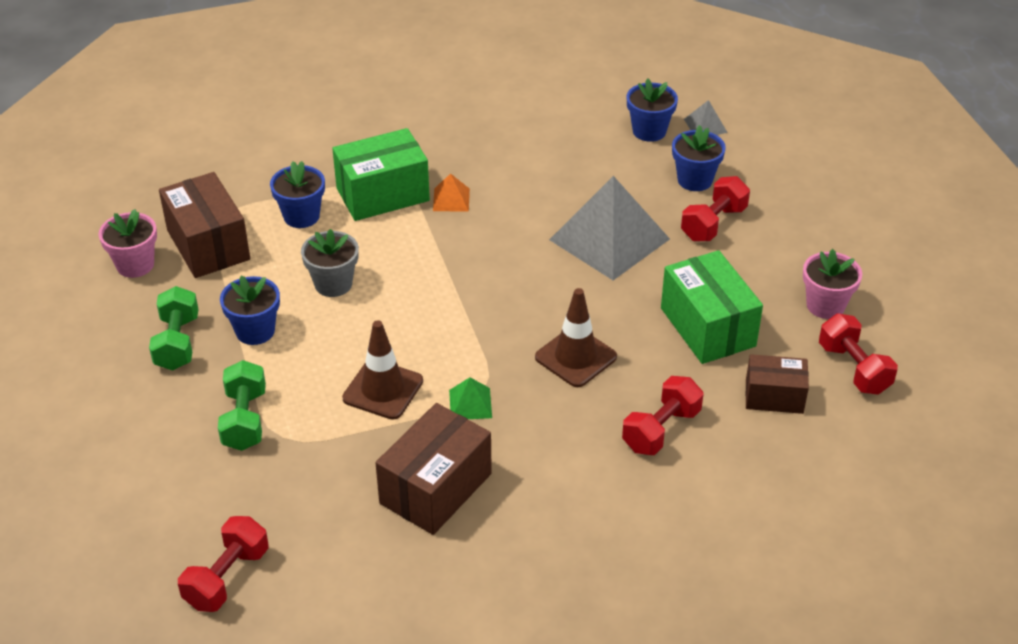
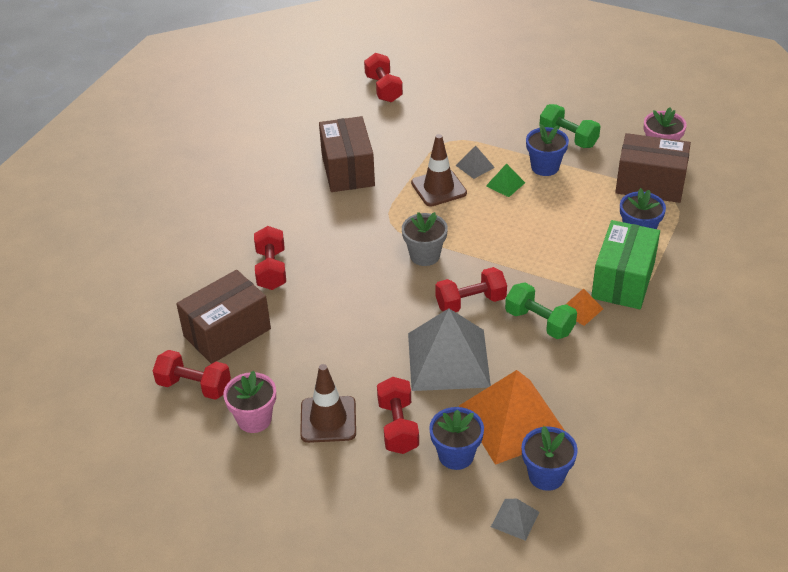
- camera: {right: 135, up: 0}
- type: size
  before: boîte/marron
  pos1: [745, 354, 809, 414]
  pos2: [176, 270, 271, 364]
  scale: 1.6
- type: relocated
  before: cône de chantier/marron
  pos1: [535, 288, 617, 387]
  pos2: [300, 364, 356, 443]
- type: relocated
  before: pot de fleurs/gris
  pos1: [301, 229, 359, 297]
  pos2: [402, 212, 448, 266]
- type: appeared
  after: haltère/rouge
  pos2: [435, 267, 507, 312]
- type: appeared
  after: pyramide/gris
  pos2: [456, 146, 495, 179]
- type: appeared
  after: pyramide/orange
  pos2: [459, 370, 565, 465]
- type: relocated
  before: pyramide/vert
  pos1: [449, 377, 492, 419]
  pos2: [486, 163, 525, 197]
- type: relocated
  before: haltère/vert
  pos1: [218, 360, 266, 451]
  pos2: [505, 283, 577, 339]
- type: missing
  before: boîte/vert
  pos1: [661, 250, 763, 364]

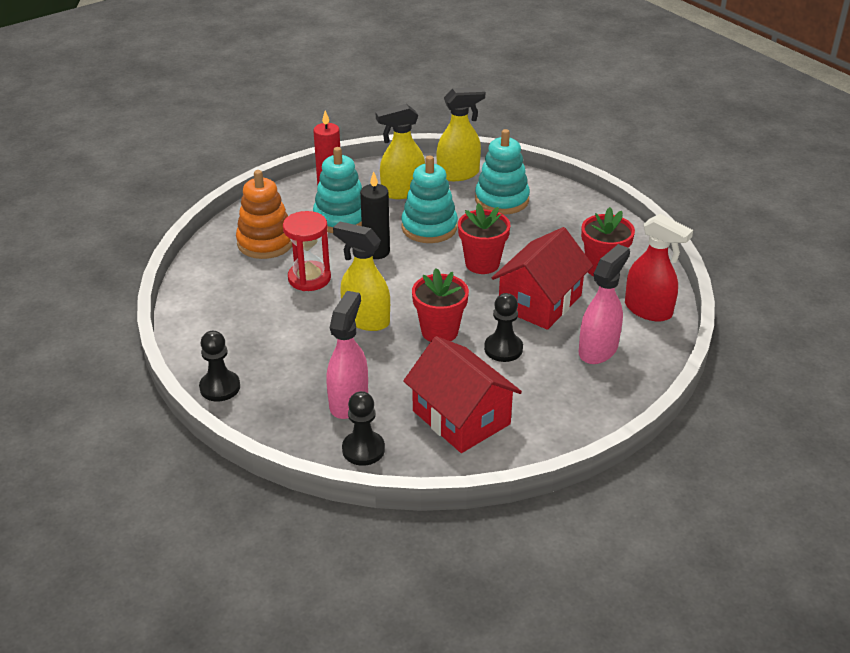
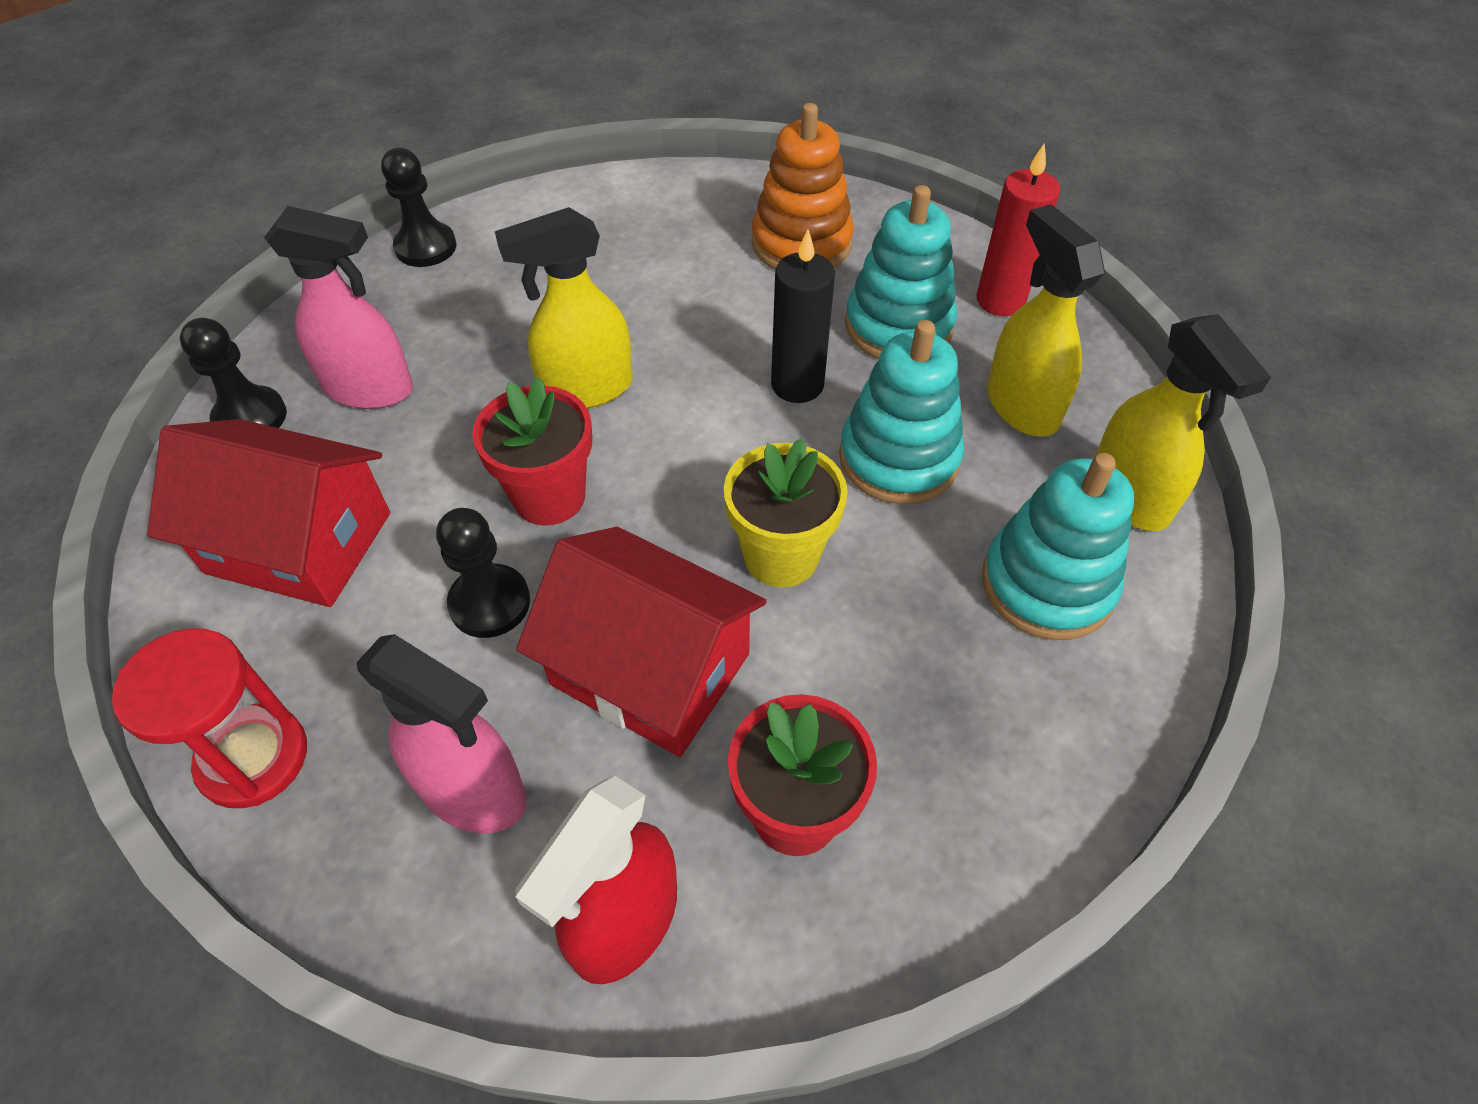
- camera: {right: 85, up: 15}
- type: relocated
  before: sablier/rouge
  pos1: [283, 211, 331, 291]
  pos2: [112, 628, 307, 808]
- type: spun
  before: maison/rouge
  pos1: [403, 336, 522, 453]
  pos2: [147, 419, 390, 607]
  turn: 60
- type: spun
  before: vaporisateur/jaune
  pos1: [333, 221, 390, 331]
  pos2: [495, 207, 633, 409]
  turn: -135
- type: colour
  before: pot de fleurs/rouge
  after: pot de fleurs/jaune
  pos1: [458, 203, 510, 274]
  pos2: [724, 438, 848, 587]

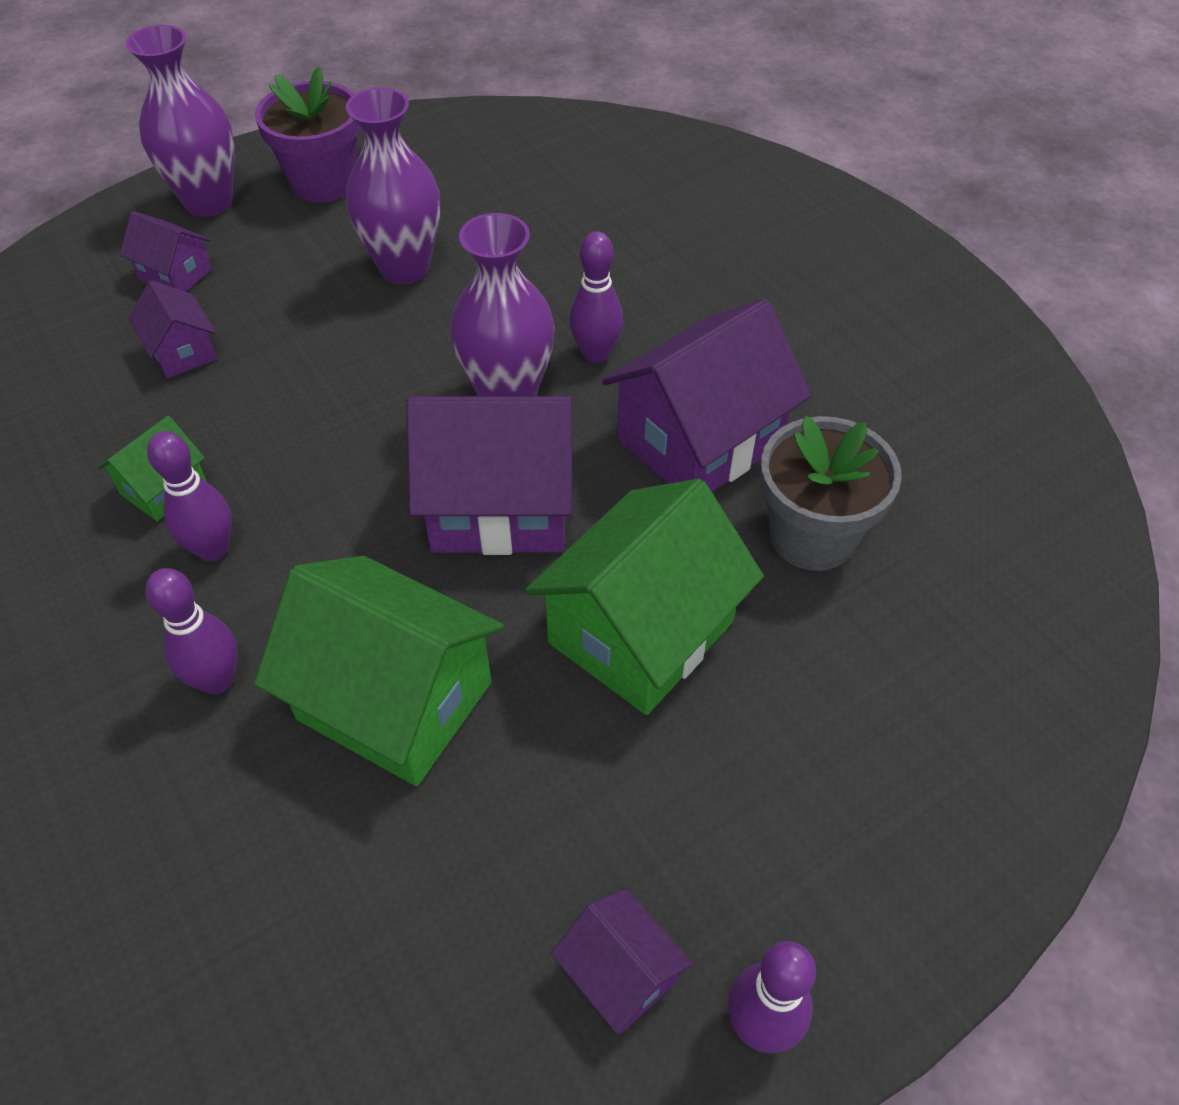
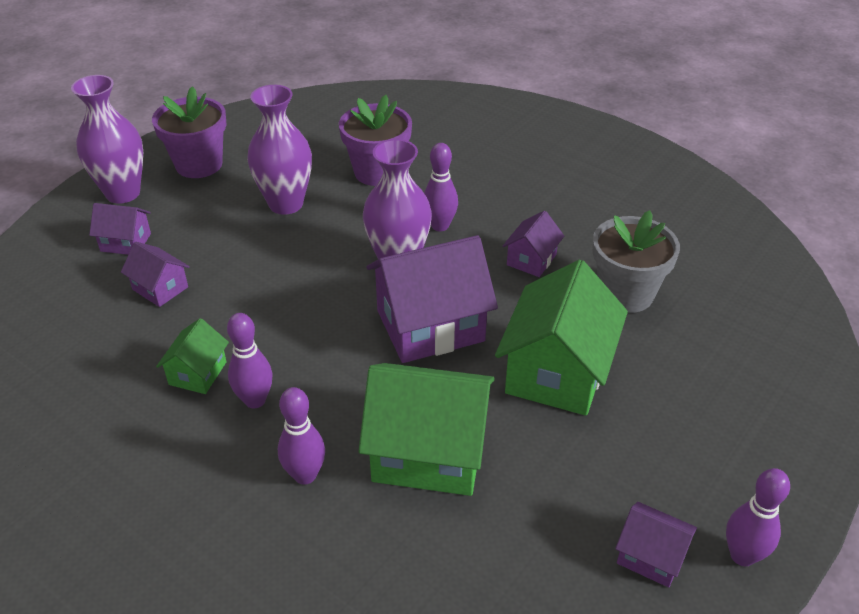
- camera: {right: -20, up: -10}
- type: appeared
  after: pot de fleurs/violet
  pos2: [339, 95, 412, 186]
- type: size
  before: maison/violet
  pos1: [602, 299, 812, 492]
  pos2: [503, 211, 564, 277]
  scale: 0.5

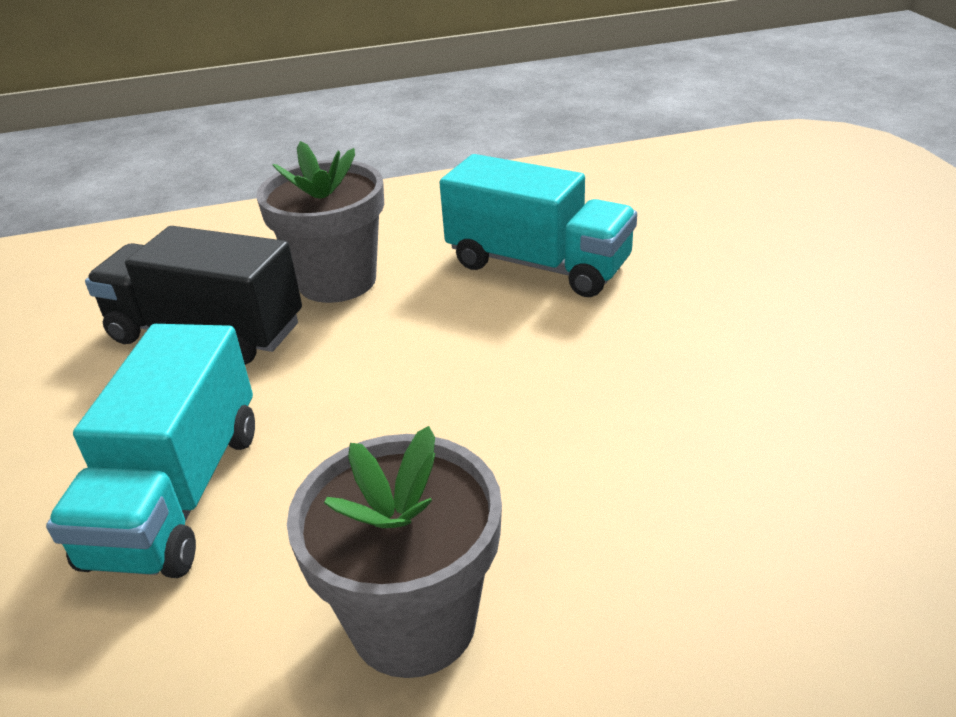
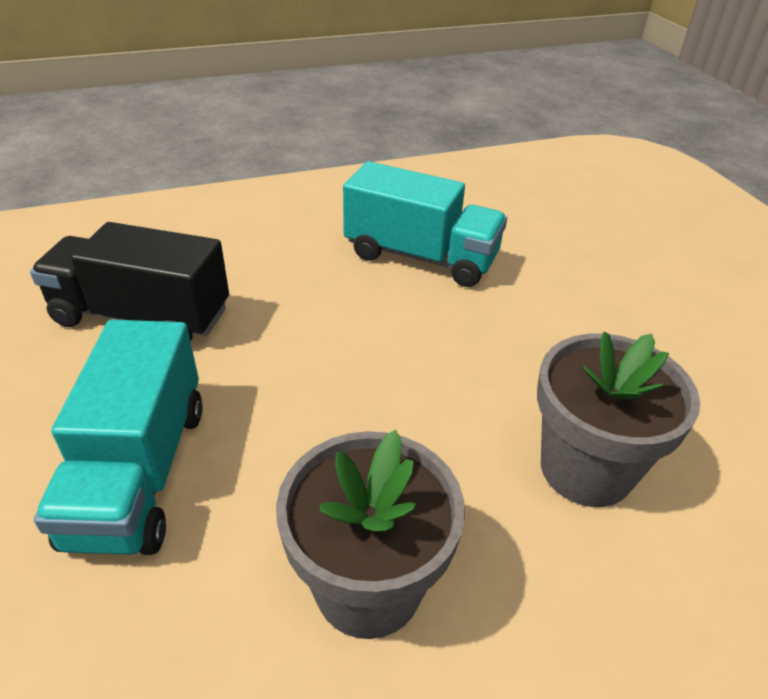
- camera: {right: -10, up: 5}
- type: relocated
  before: pot de fleurs/gris
  pos1: [256, 141, 384, 303]
  pos2: [537, 332, 700, 507]

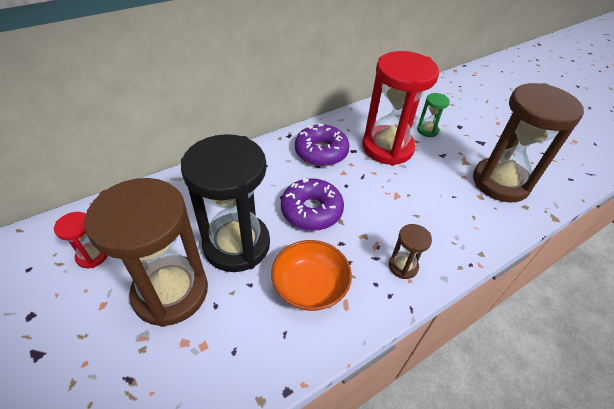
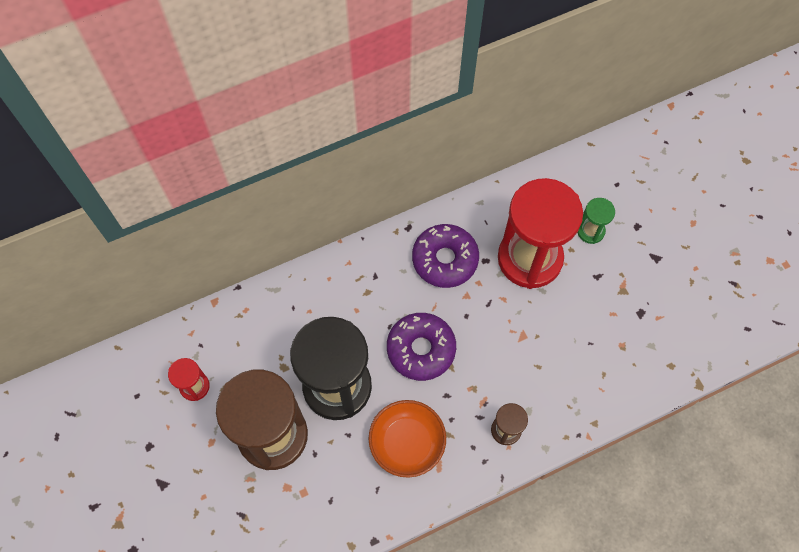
- camera: {right: 10, up: 20}
- type: missing
  before: sablier/marron
  pos1: [473, 83, 584, 203]

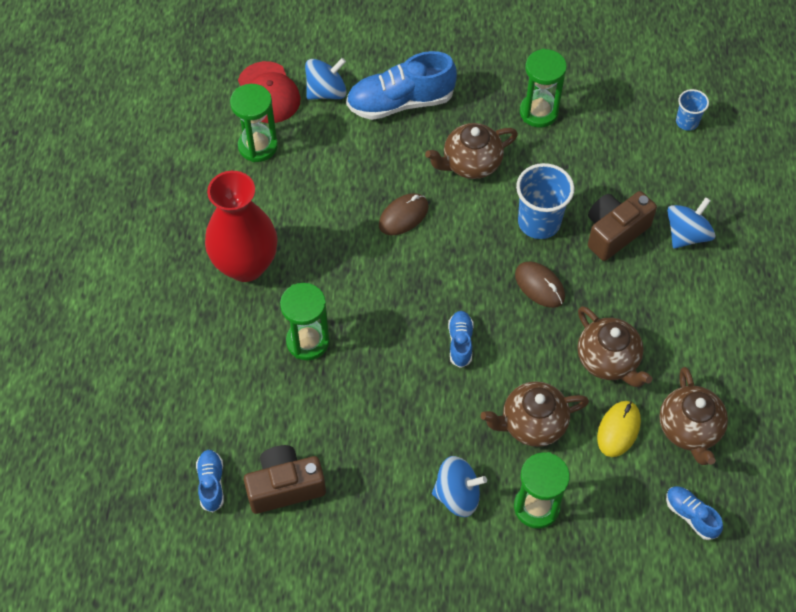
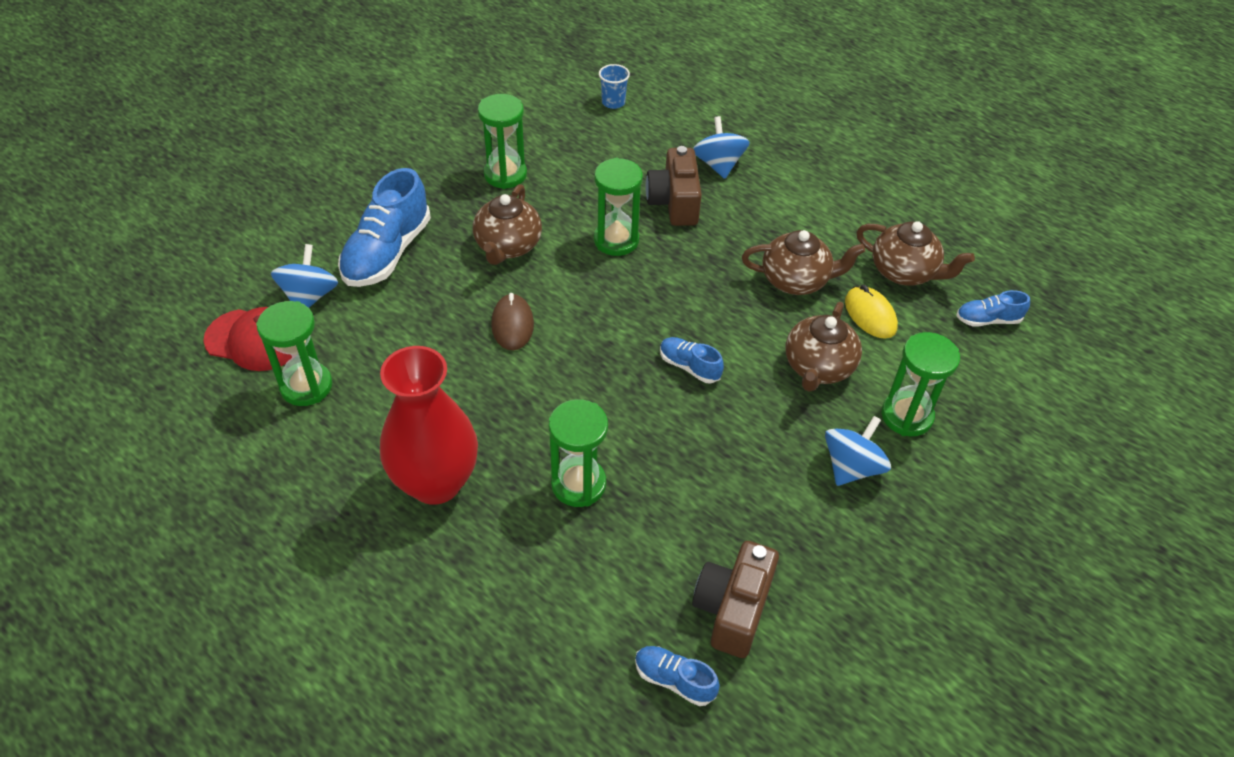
- camera: {right: -55, up: -10}
- type: exchanged
  before: gobelet/bleu
  after: sablier/vert
  pos1: [516, 163, 574, 239]
  pos2: [594, 158, 643, 256]
- type: missing
  before: souris/marron
  pos1: [515, 261, 565, 308]

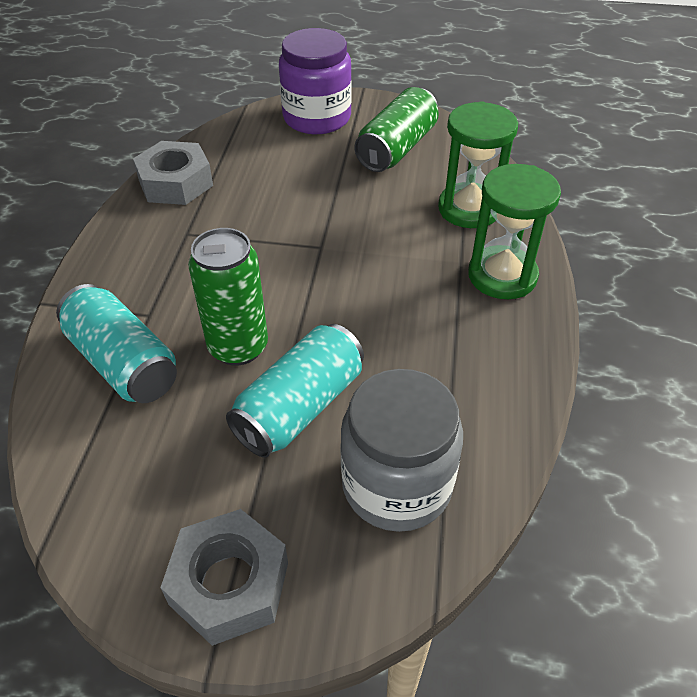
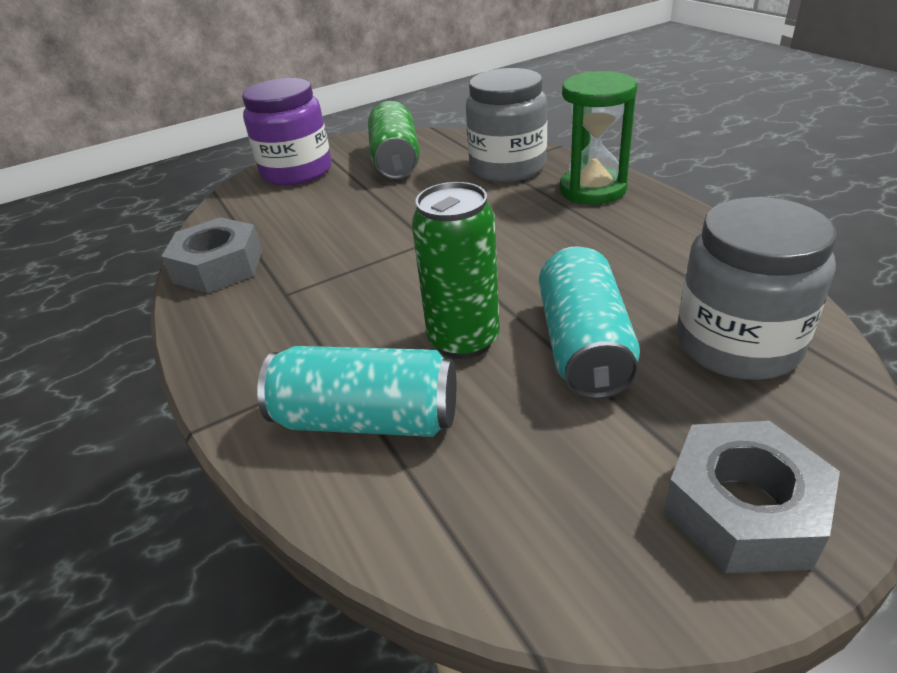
- camera: {right: -35, up: -10}
- type: exchanged
  before: sablier/vert
  after: bocal/gris
  pos1: [438, 101, 518, 228]
  pos2: [466, 68, 547, 182]

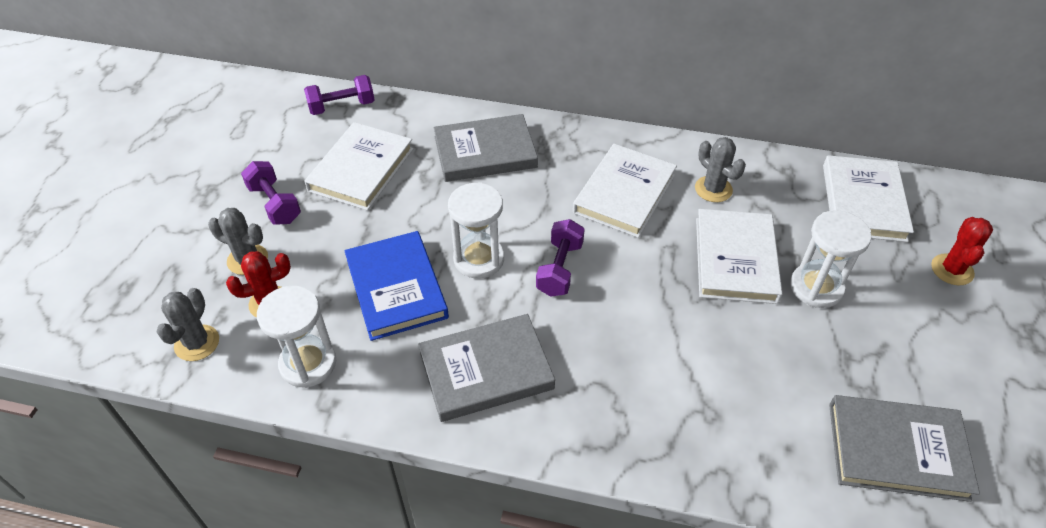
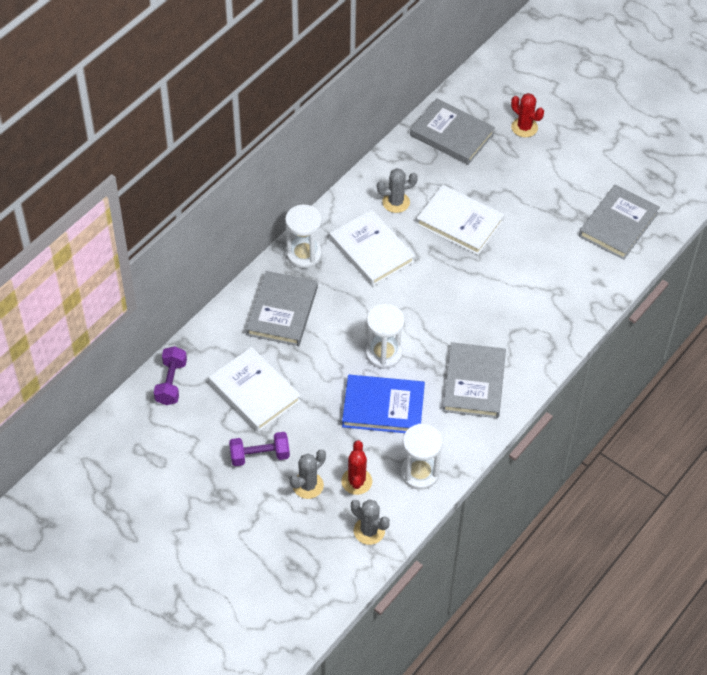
- camera: {right: -65, up: 5}
- type: relocated
  before: sablier/blanc
  pos1: [790, 210, 872, 308]
  pos2: [285, 205, 322, 268]
- type: colour
  before: livre/blanc
  after: livre/gris
  pos1: [823, 155, 914, 242]
  pos2: [410, 99, 495, 165]
- type: missing
  before: haltère/violet
  pos1: [536, 219, 585, 297]

